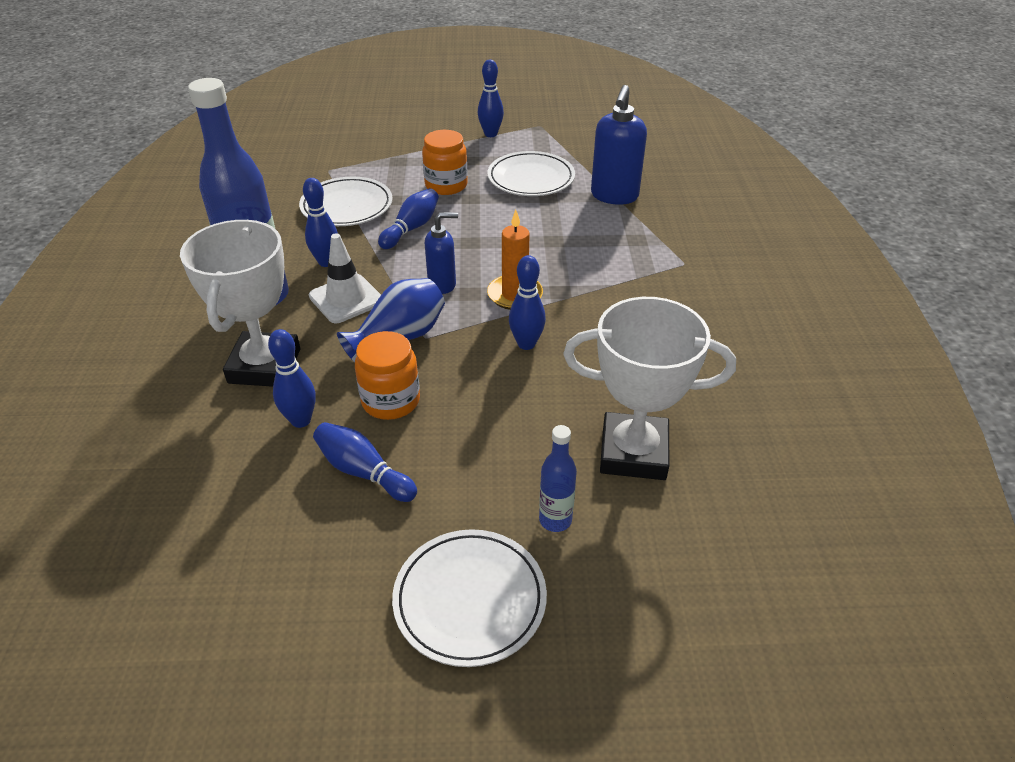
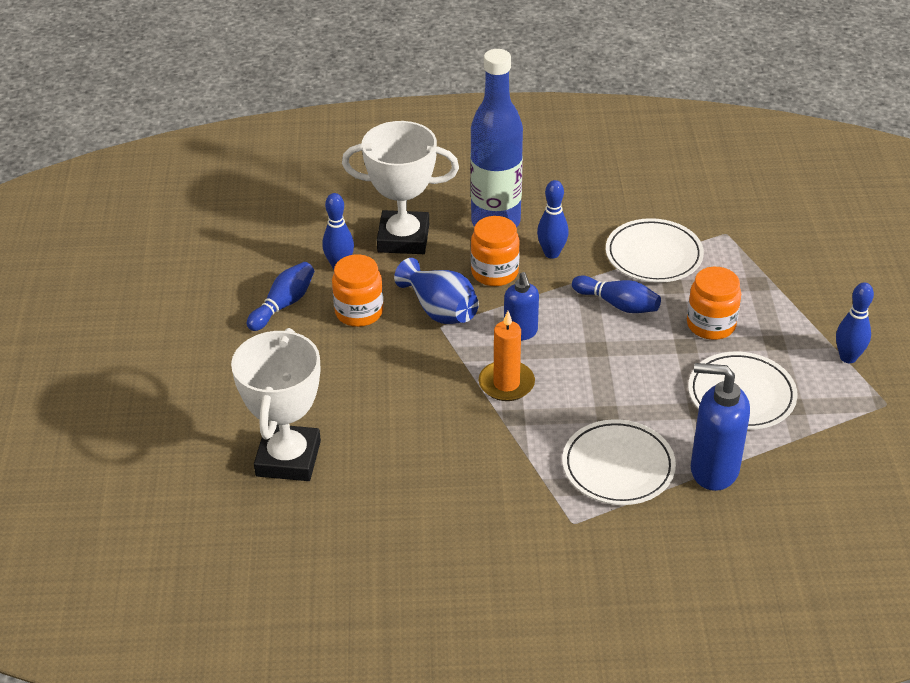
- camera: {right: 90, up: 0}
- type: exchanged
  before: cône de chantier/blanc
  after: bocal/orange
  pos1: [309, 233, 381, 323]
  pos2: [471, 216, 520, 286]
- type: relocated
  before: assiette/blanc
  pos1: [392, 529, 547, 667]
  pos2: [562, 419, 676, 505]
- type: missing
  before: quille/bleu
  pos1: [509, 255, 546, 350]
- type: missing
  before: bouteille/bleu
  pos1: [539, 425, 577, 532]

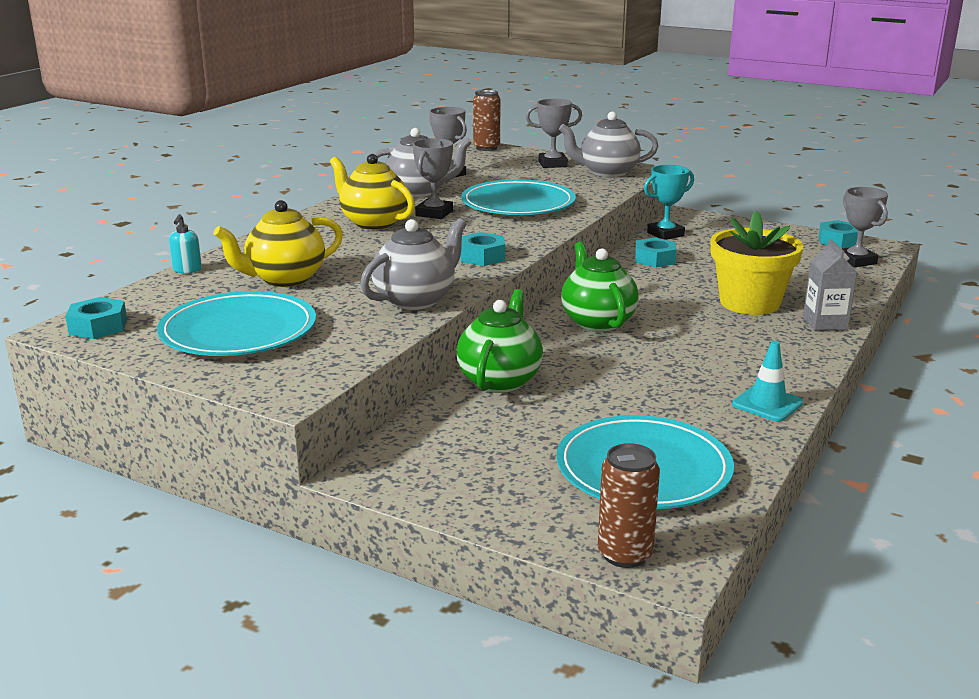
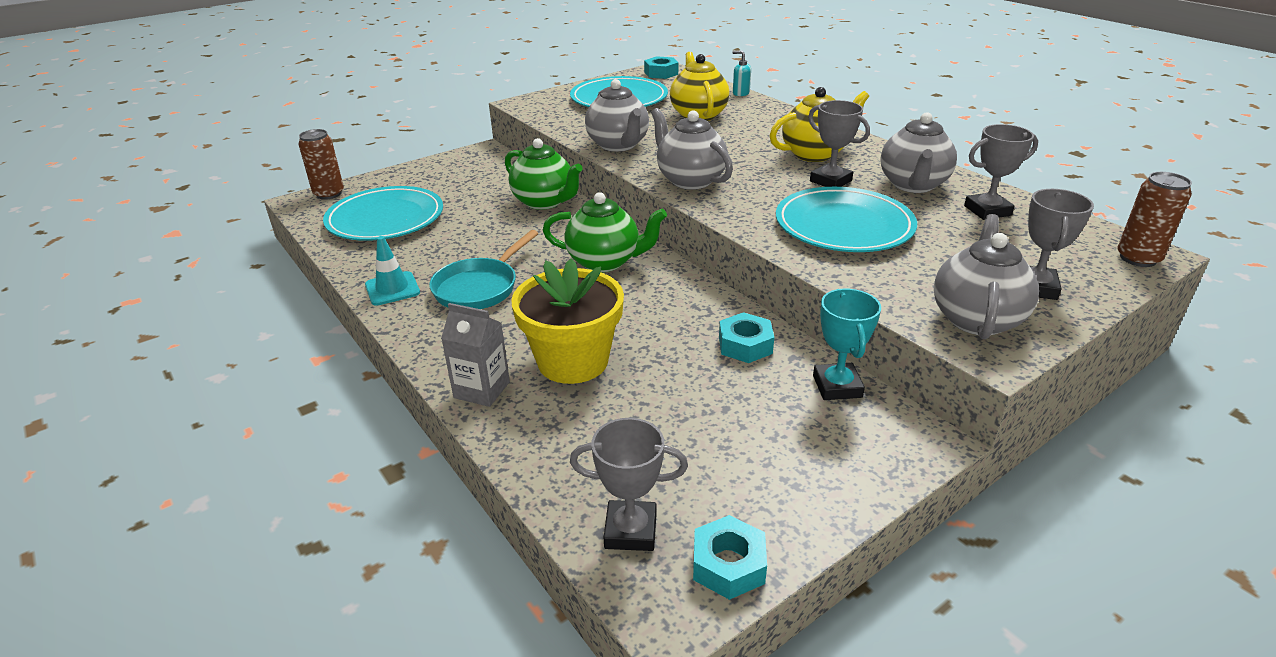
- camera: {right: 115, up: 10}
- type: appeared
  after: poêle/turquoise
  pos2: [429, 230, 539, 309]
- type: exchanged
  before: écrou/turquoise
  after: théière/gris
  pos1: [460, 232, 505, 266]
  pos2: [651, 108, 733, 190]

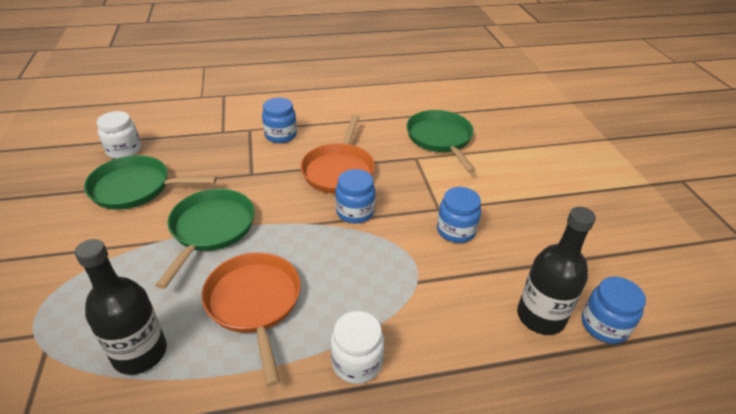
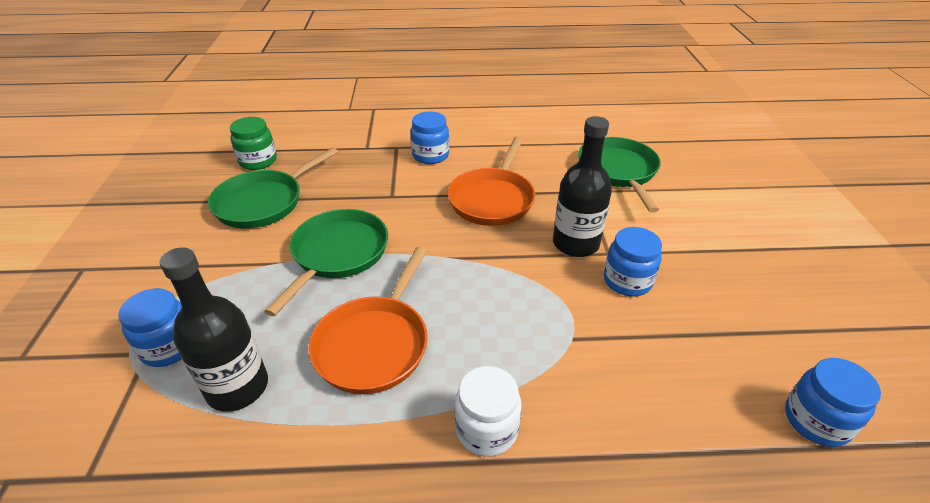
- camera: {right: 10, up: 0}
- type: relocated
  before: bocal/bleu
  pos1: [335, 169, 376, 224]
  pos2: [118, 288, 182, 367]
- type: spun
  before: poêle/vert
  pos1: [84, 155, 217, 209]
  pos2: [208, 147, 338, 228]
  turn: -60
- type: colour
  before: bocal/blanc
  after: bocal/vert
  pos1: [97, 111, 141, 159]
  pos2: [230, 117, 277, 170]
- type: spun
  before: poêle/orange
  pos1: [202, 252, 301, 386]
  pos2: [308, 247, 428, 394]
  turn: -150
- type: relocated
  before: bouteille/noir
  pos1: [517, 207, 596, 335]
  pos2: [553, 116, 612, 257]

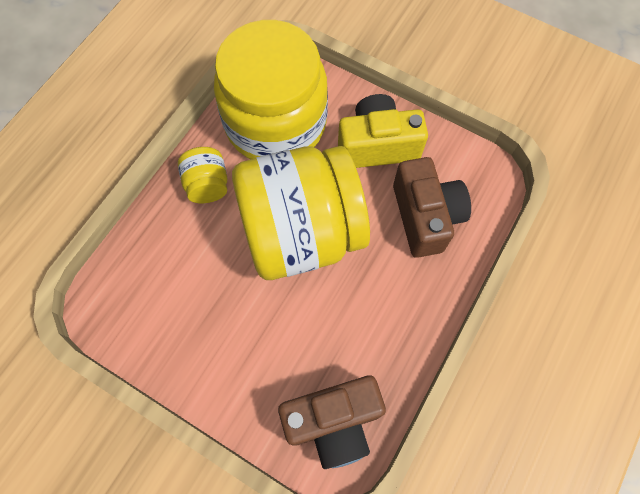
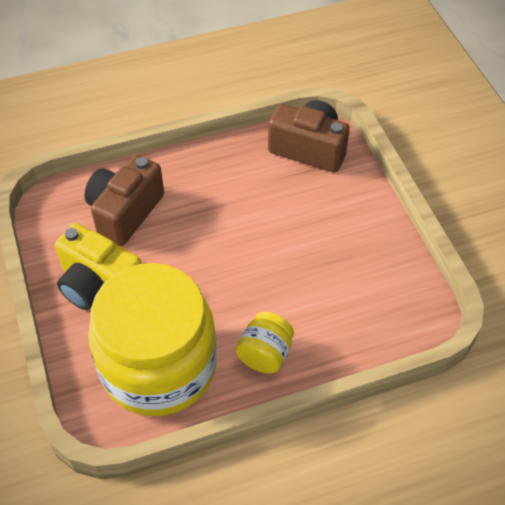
- camera: {right: -140, up: -15}
- type: missing
  before: bocal/jaune
  pos1: [232, 146, 370, 280]

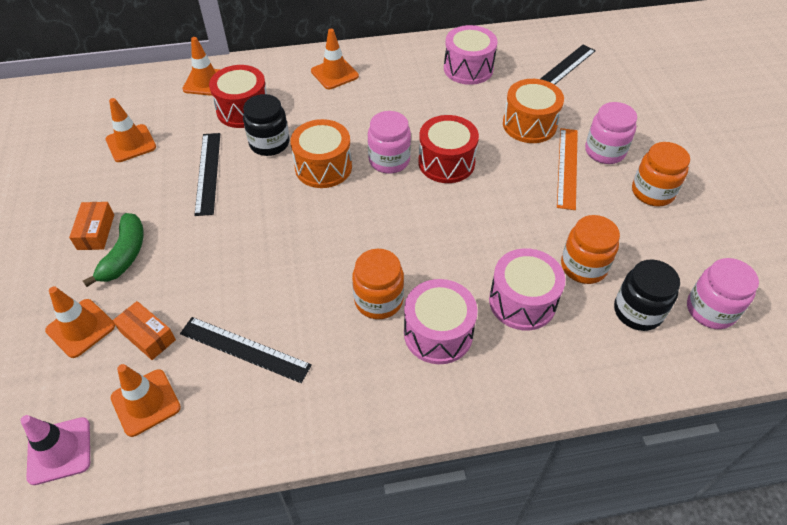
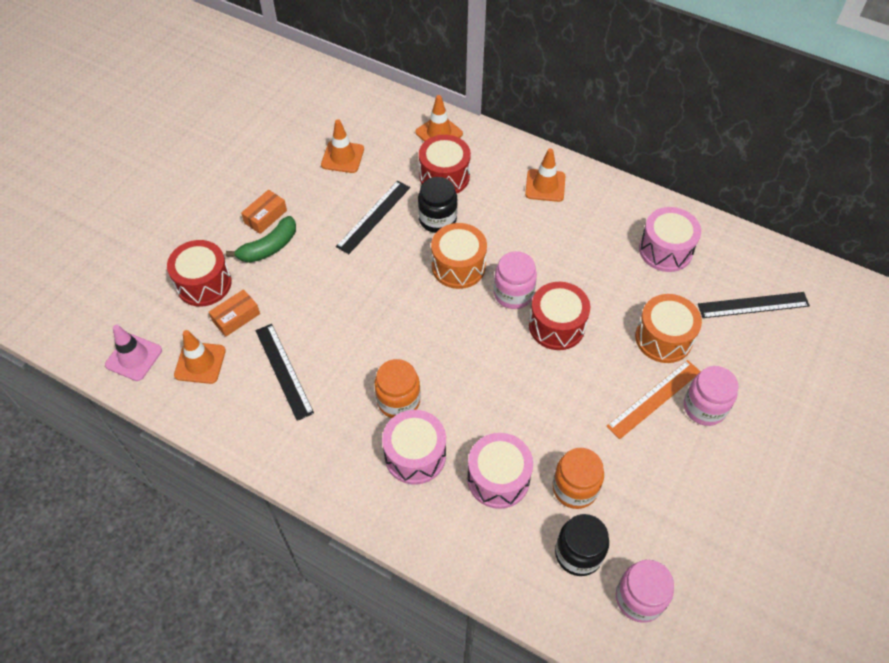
- camera: {right: 40, up: 5}
- type: exchanged
  before: cône de chantier/orange
  after: tambour/rouge
  pos1: [45, 287, 115, 358]
  pos2: [167, 240, 232, 307]
- type: spun
  before: boîte/orange
  pos1: [113, 301, 176, 360]
  pos2: [209, 289, 260, 337]
  turn: 60
- type: missing
  before: bocal/orange
  pos1: [632, 142, 690, 206]

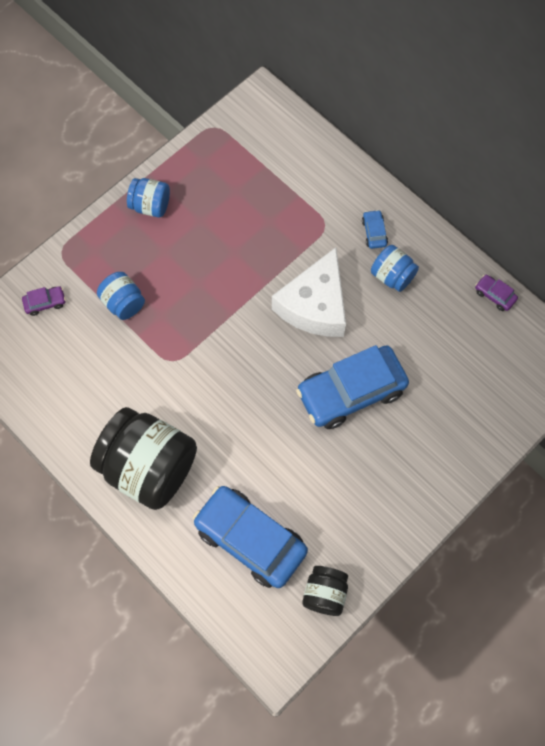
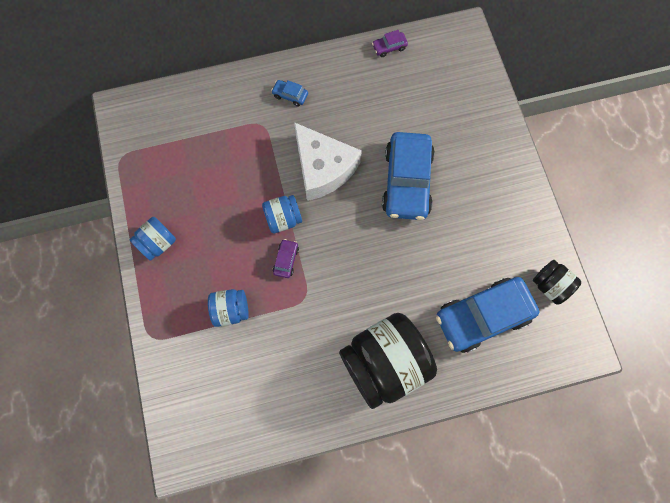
- camera: {right: -60, up: 5}
- type: relocated
  before: bocal/bleu
  pos1: [371, 245, 419, 292]
  pos2: [262, 195, 302, 233]
- type: relocated
  before: voiture/violet
  pos1: [22, 286, 66, 316]
  pos2: [273, 239, 299, 278]

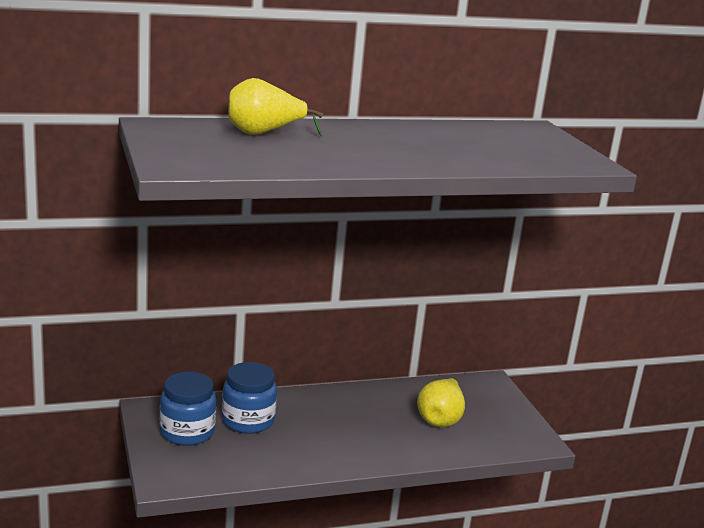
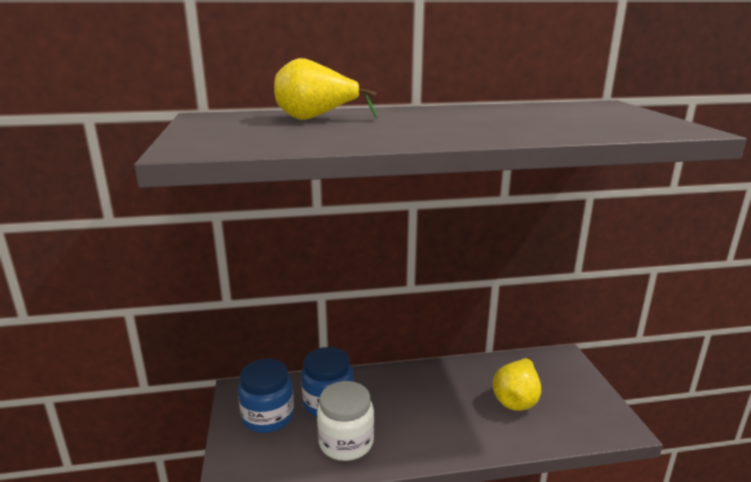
- camera: {right: 10, up: 0}
- type: appeared
  after: bocal/blanc
  pos2: [317, 381, 374, 461]

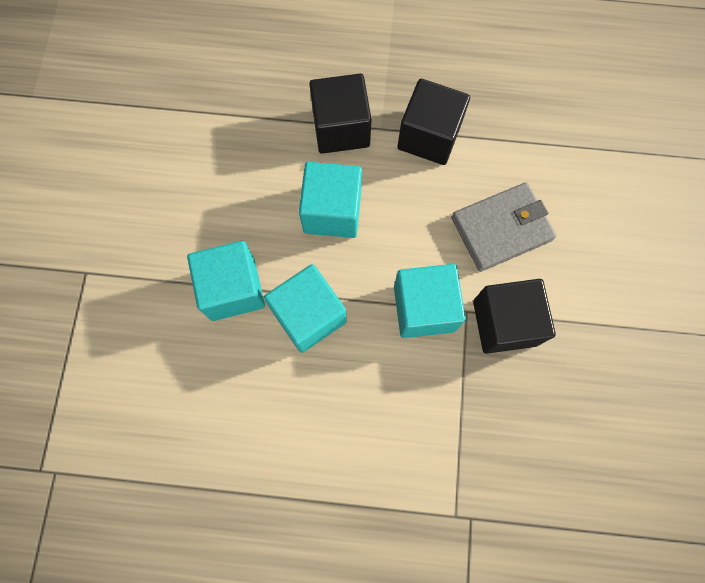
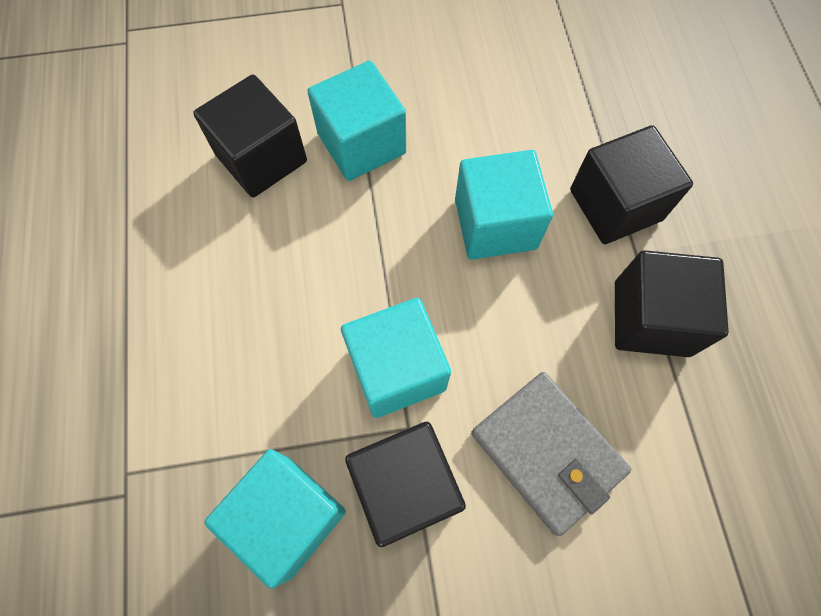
- camera: {right: 75, up: -5}
- type: appeared
  after: cube/noir
  pos2: [193, 74, 307, 198]
- type: relocated
  before: cube/turquoise
  pos1: [264, 264, 347, 353]
  pos2: [204, 449, 346, 589]

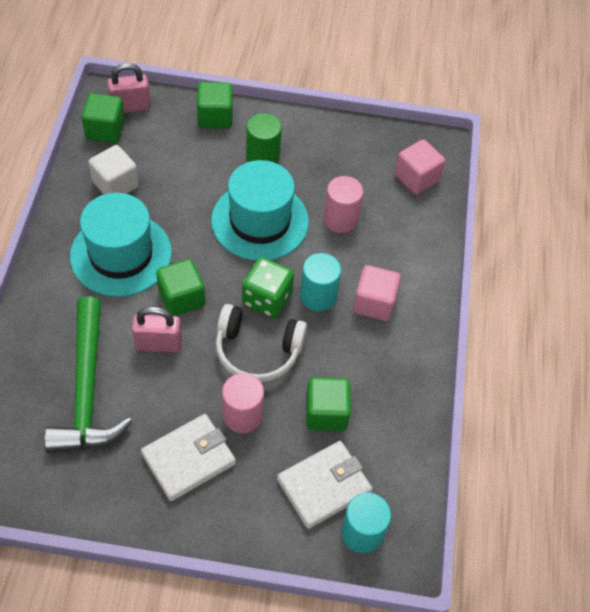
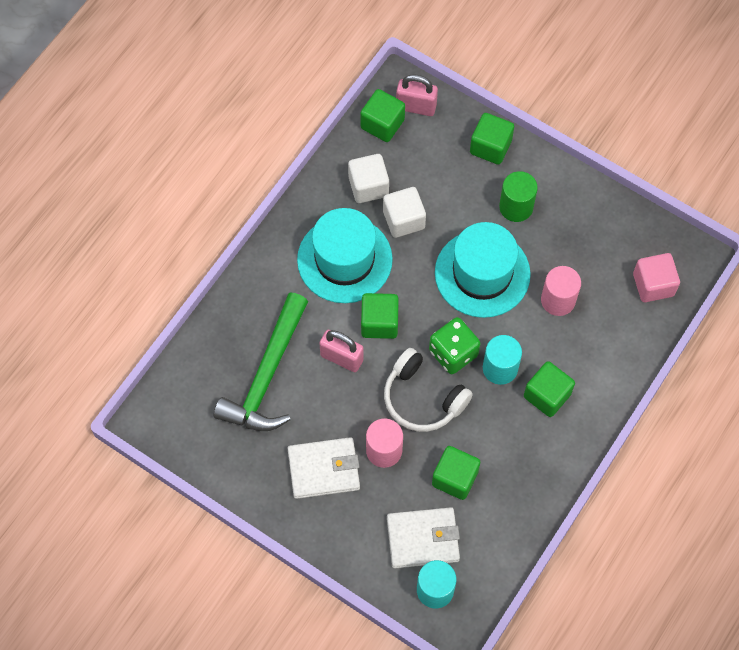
- camera: {right: 30, up: 10}
- type: appeared
  after: cube/blanc
  pos2: [383, 187, 426, 238]
- type: colour
  before: cube/rose
  after: cube/vert
  pos1: [353, 265, 401, 321]
  pos2: [524, 361, 575, 417]

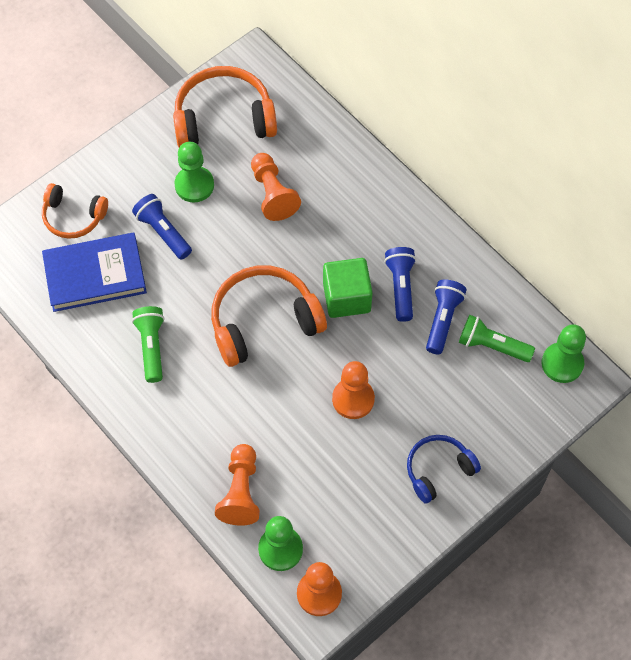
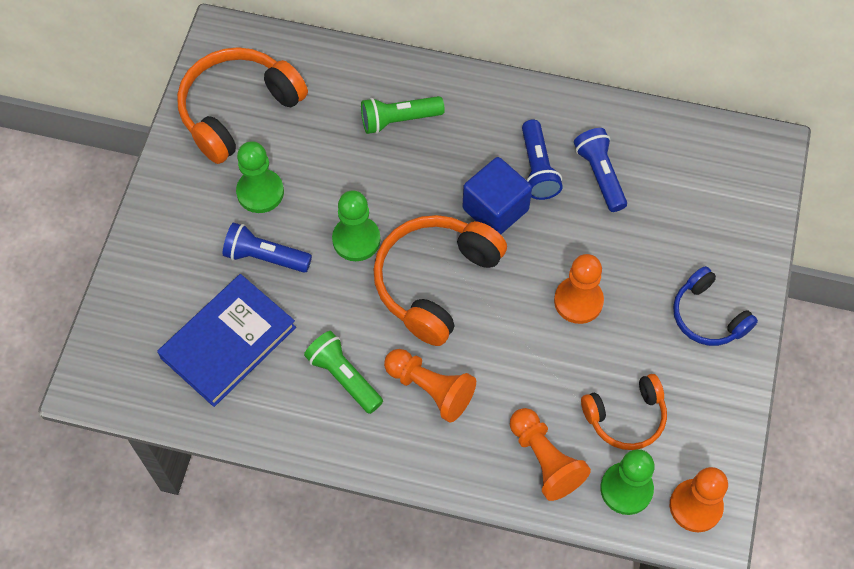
- camera: {right: -35, up: 0}
- type: relocated
  before: pion/vert
  pos1: [542, 324, 586, 383]
  pos2: [332, 190, 380, 261]
- type: relocated
  before: lampe de poche/vert
  pos1: [459, 315, 535, 362]
  pos2: [361, 96, 445, 134]
- type: relocated
  before: pion/orange
  pos1: [251, 153, 301, 221]
  pos2: [384, 349, 476, 423]
- type: colour
  before: cube/vert
  after: cube/bleu
  pos1: [323, 258, 373, 318]
  pos2: [462, 157, 532, 235]
- type: spun
  before: lampe de poche/bleu
  pos1: [384, 247, 416, 322]
  pos2: [522, 120, 563, 200]
  turn: -150
- type: relocated
  before: casque audio/orange
  pos1: [42, 183, 108, 239]
  pos2: [581, 374, 667, 450]
- type: spun
  before: casque audio/bleu
  pos1: [407, 435, 481, 504]
  pos2: [673, 266, 758, 346]
  turn: -60

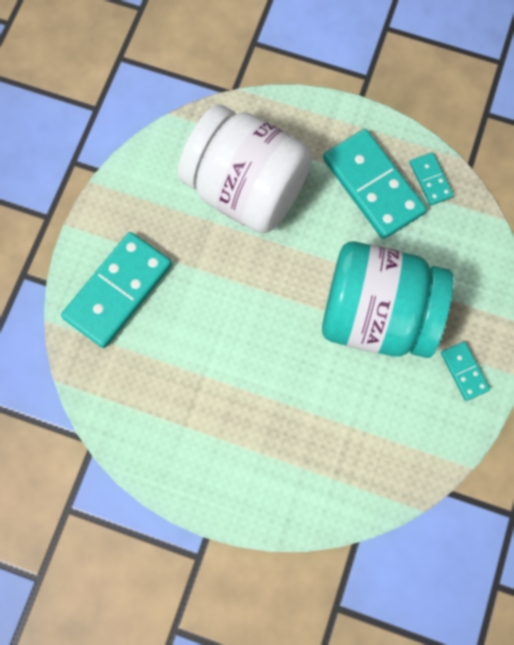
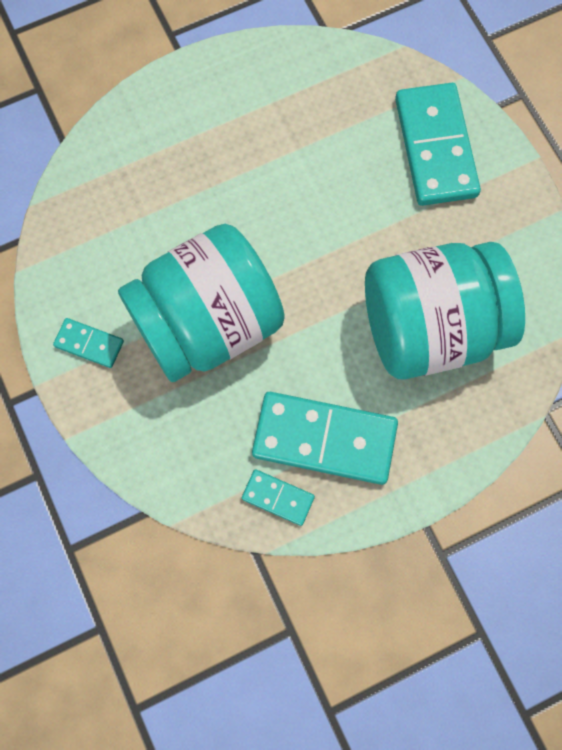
- camera: {right: 135, up: 0}
- type: colour
  before: bocal/blanc
  after: bocal/turquoise
  pos1: [178, 105, 312, 233]
  pos2: [365, 242, 525, 379]

